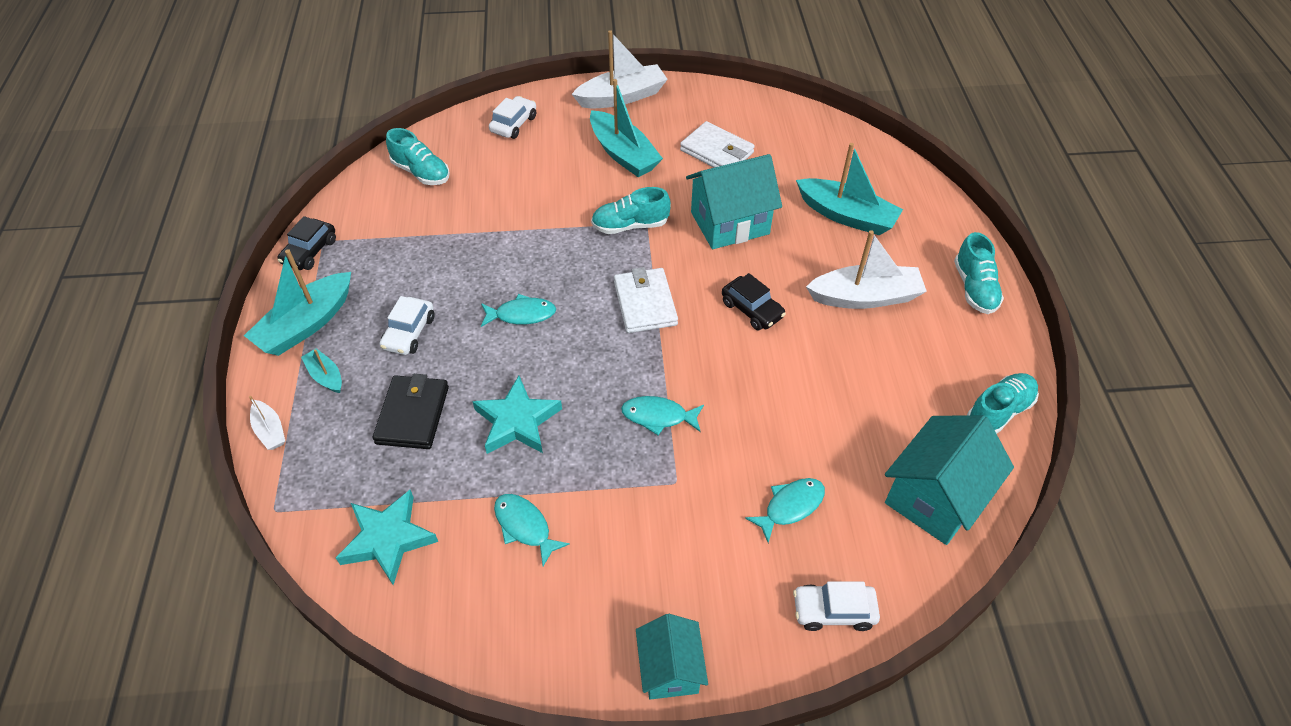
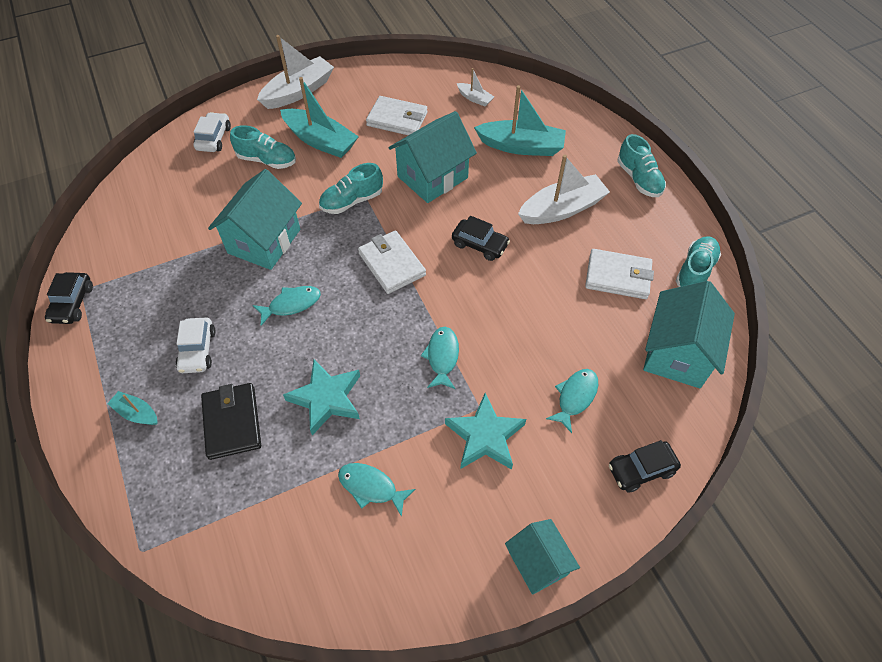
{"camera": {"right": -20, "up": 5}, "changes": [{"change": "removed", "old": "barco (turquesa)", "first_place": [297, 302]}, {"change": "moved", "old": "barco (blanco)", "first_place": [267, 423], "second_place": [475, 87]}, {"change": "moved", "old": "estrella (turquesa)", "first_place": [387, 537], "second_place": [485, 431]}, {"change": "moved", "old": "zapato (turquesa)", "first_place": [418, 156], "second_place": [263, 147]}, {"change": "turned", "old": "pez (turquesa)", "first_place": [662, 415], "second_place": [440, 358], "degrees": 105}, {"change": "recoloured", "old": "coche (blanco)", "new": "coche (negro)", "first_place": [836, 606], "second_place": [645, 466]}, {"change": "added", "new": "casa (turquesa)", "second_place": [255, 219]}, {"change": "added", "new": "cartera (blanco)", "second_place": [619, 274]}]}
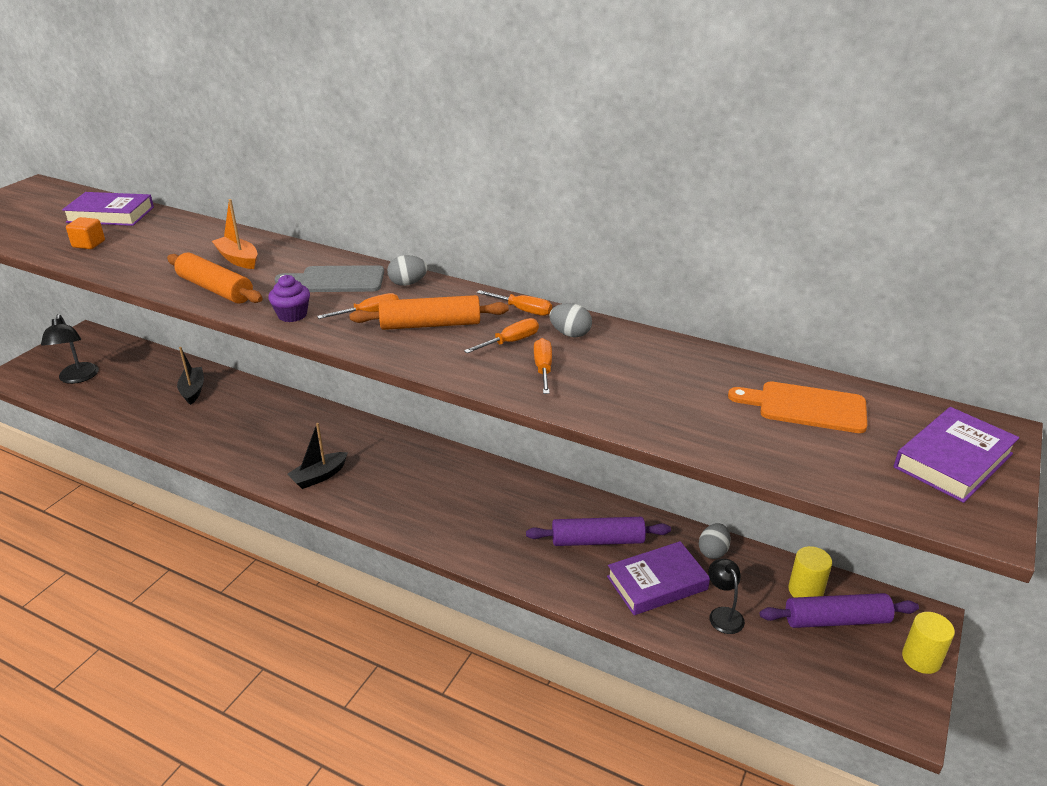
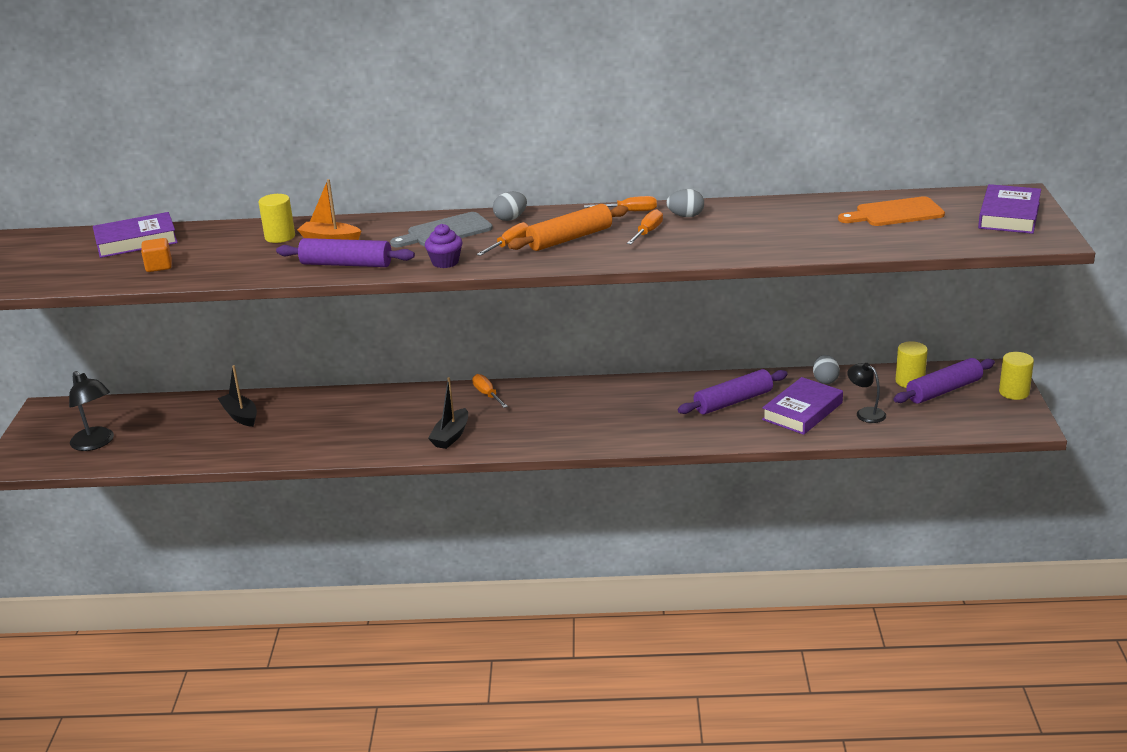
{"camera": {"right": -25, "up": -5}, "changes": [{"change": "recoloured", "old": "rodillo (naranja)", "new": "rodillo (morado)", "first_place": [215, 278], "second_place": [345, 252]}, {"change": "moved", "old": "destornillador (naranja)", "first_place": [543, 366], "second_place": [490, 391]}, {"change": "added", "new": "cilindro (amarillo)", "second_place": [276, 218]}]}
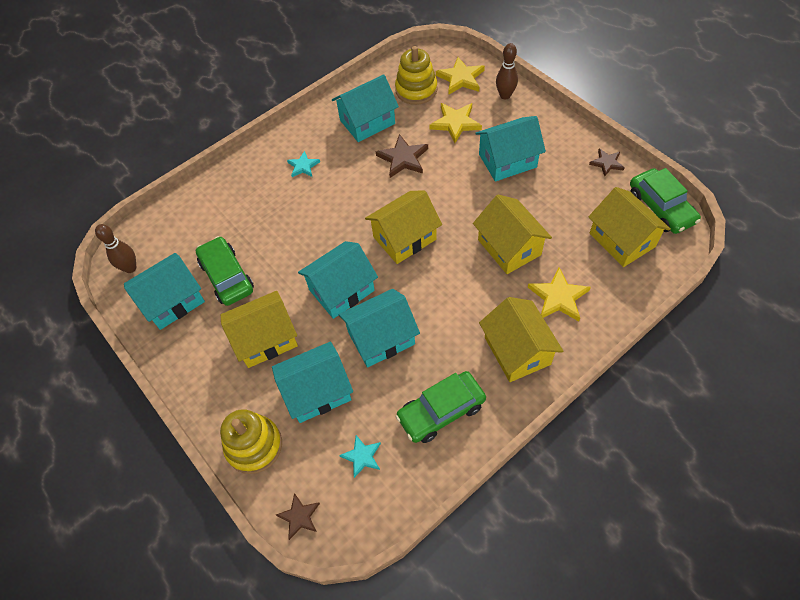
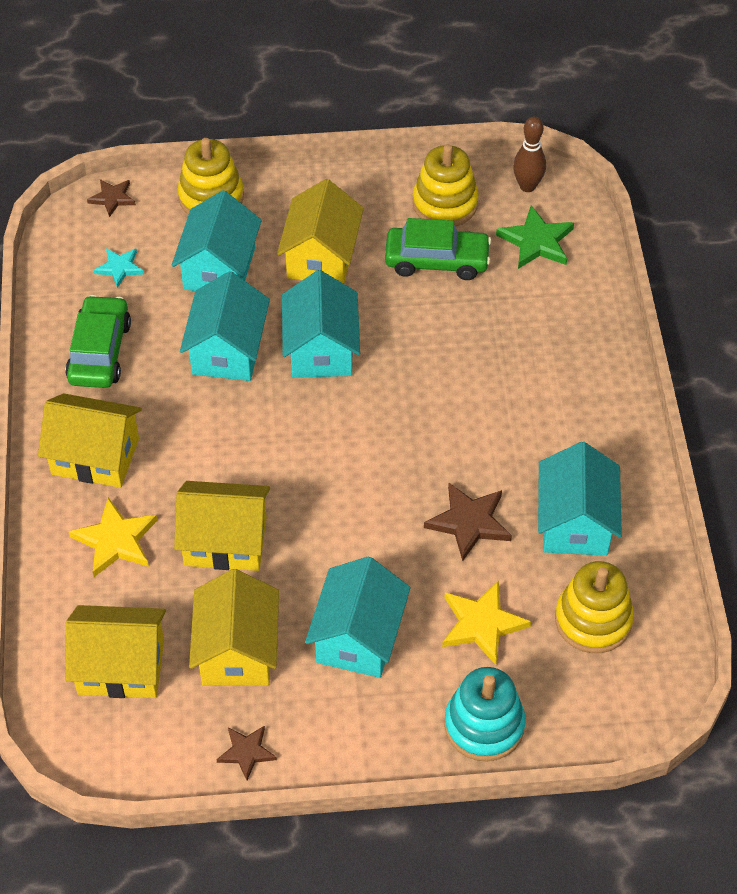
{"camera": {"right": 120, "up": -5}, "changes": [{"change": "replaced", "old": "casa (turquesa)", "new": "juguete apilable (amarillo)", "first_place": [164, 291], "second_place": [445, 185]}, {"change": "removed", "old": "estrella (turquesa)", "first_place": [303, 164]}, {"change": "moved", "old": "casa (amarillo)", "first_place": [403, 227], "second_place": [234, 627]}, {"change": "removed", "old": "estrella (amarillo)", "first_place": [460, 76]}, {"change": "replaced", "old": "bolo (marrón)", "new": "juguete apilable (turquesa)", "first_place": [507, 71], "second_place": [485, 714]}, {"change": "removed", "old": "coche (verde)", "first_place": [665, 201]}, {"change": "added", "new": "estrella (verde)", "second_place": [535, 237]}]}
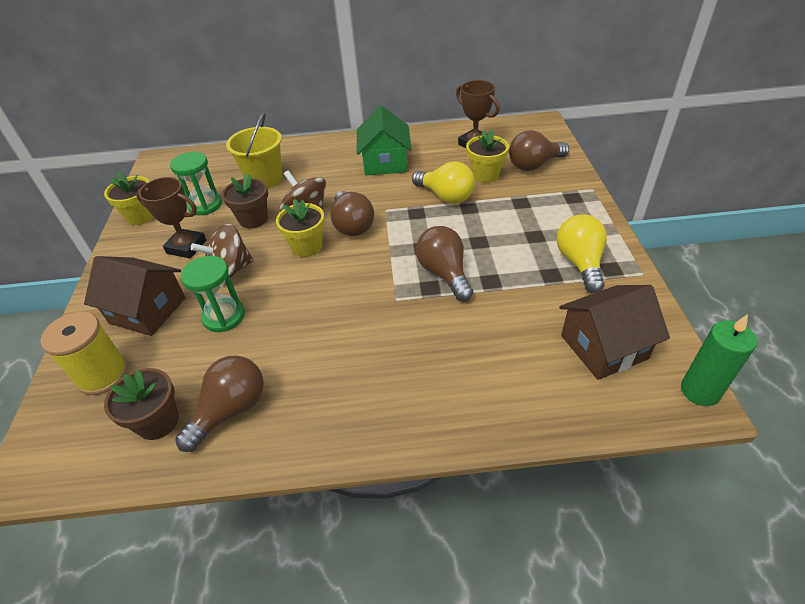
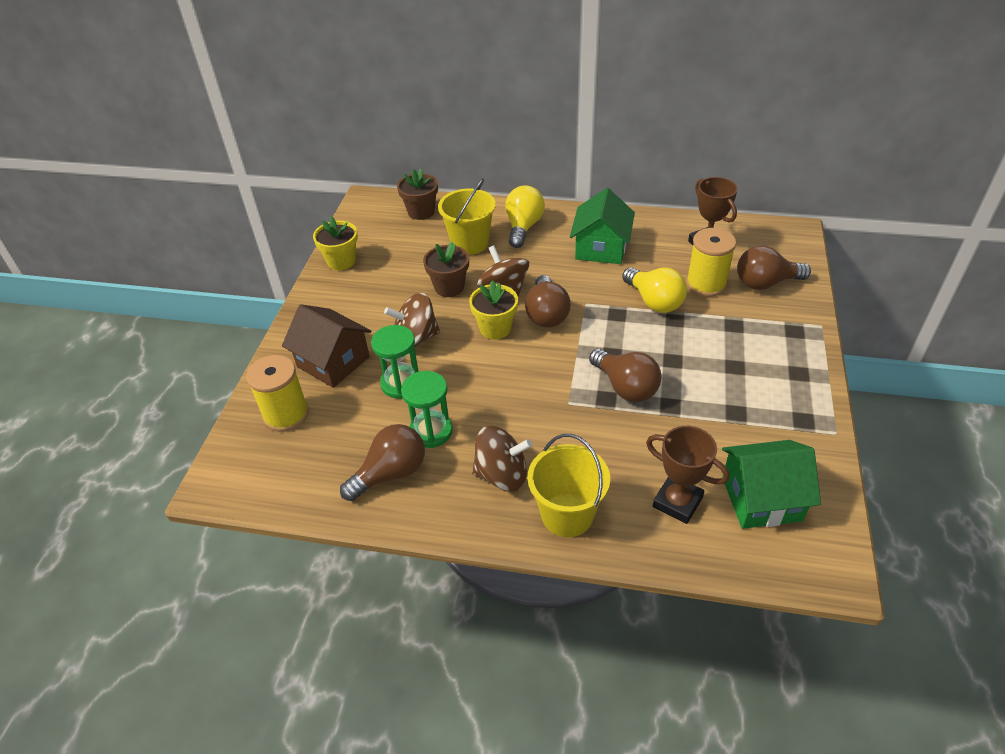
{"camera": {"right": 15, "up": 0}, "changes": [{"change": "moved", "old": "maceta (marrón)", "first_place": [141, 404], "second_place": [417, 194]}, {"change": "moved", "old": "trofeo (marrón)", "first_place": [171, 217], "second_place": [687, 475]}, {"change": "moved", "old": "reloj de arena (verde)", "first_place": [196, 183], "second_place": [427, 409]}, {"change": "turned", "old": "bombilla (marrón)", "first_place": [444, 264], "second_place": [625, 375], "degrees": 150}, {"change": "replaced", "old": "maceta (amarillo)", "new": "carrete (amarillo)", "first_place": [487, 156], "second_place": [711, 262]}, {"change": "moved", "old": "bombilla (amarillo)", "first_place": [582, 253], "second_place": [525, 216]}, {"change": "recoloured", "old": "casa (marrón)", "new": "casa (verde)", "first_place": [614, 332], "second_place": [771, 484]}, {"change": "removed", "old": "vela (verde)", "first_place": [719, 360]}, {"change": "added", "new": "peonza (marrón)", "second_place": [502, 459]}, {"change": "added", "new": "balde (amarillo)", "second_place": [568, 485]}]}
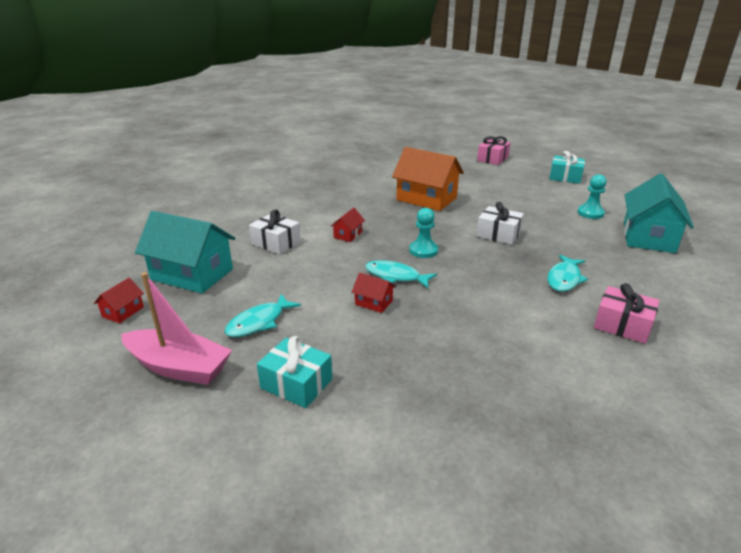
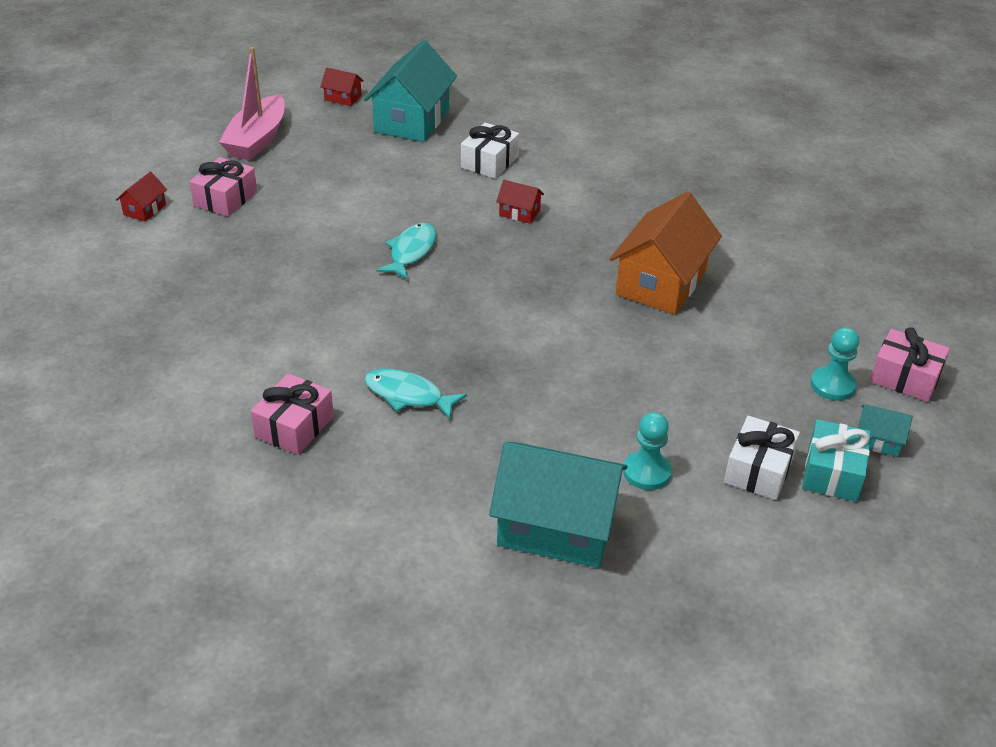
{"camera": {"right": 85, "up": 10}, "changes": [{"change": "removed", "old": "pez (turquesa)", "first_place": [263, 315]}, {"change": "recoloured", "old": "regalo (turquesa)", "new": "regalo (rosa)", "first_place": [294, 372], "second_place": [223, 187]}, {"change": "moved", "old": "casa (rojo)", "first_place": [374, 293], "second_place": [141, 197]}, {"change": "moved", "old": "peón (turquesa)", "first_place": [423, 233], "second_place": [834, 364]}, {"change": "moved", "old": "regalo (blanco)", "first_place": [500, 223], "second_place": [762, 458]}, {"change": "added", "new": "casa (turquesa)", "second_place": [885, 430]}]}
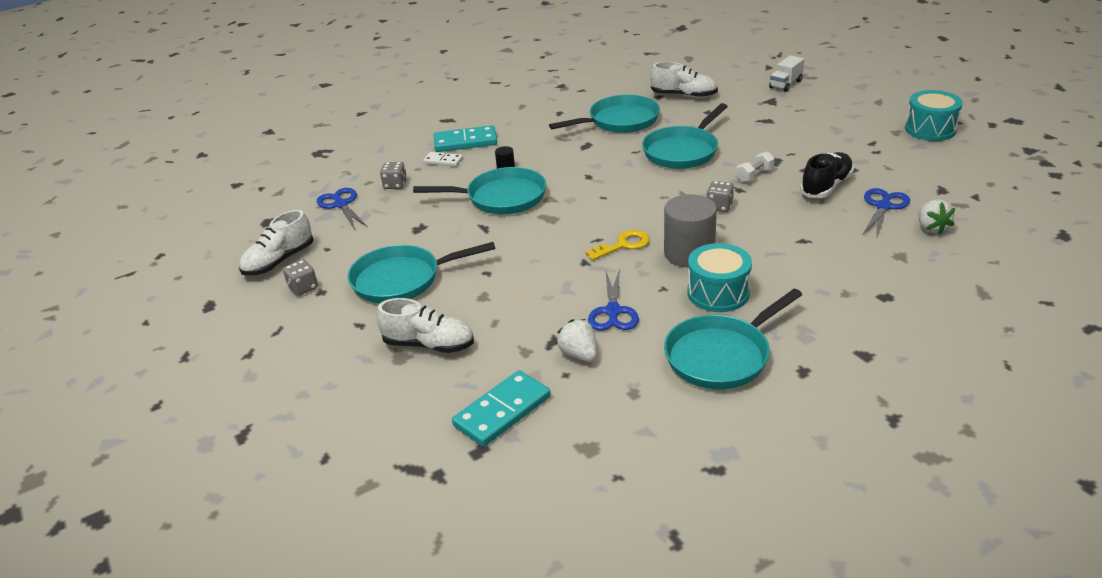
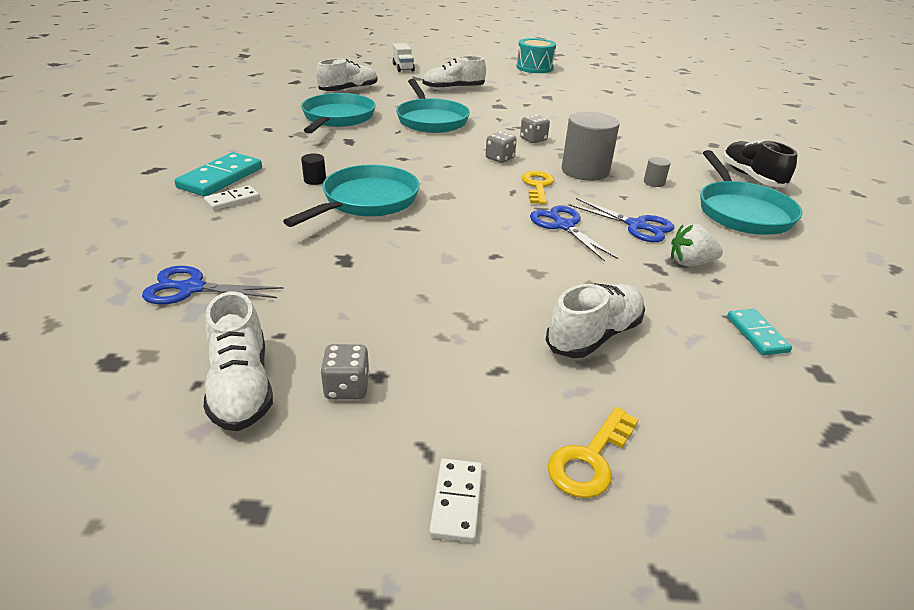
{"camera": {"right": -60, "up": 0}, "changes": [{"change": "removed", "old": "sartén (turquesa)", "first_place": [422, 273]}, {"change": "moved", "old": "dado (gris)", "first_place": [393, 175], "second_place": [501, 147]}, {"change": "resized", "old": "ficha de dominó (turquesa)", "first_place": [501, 408], "second_place": [759, 332], "factor": 0.57}, {"change": "replaced", "old": "tambor (turquesa)", "new": "cilindro (gris)", "first_place": [719, 277], "second_place": [657, 172]}, {"change": "removed", "old": "mancuerna (blanco)", "first_place": [755, 166]}, {"change": "moved", "old": "zapato (negro)", "first_place": [827, 175], "second_place": [760, 163]}, {"change": "moved", "old": "tijeras (azul)", "first_place": [886, 212], "second_place": [574, 234]}, {"change": "removed", "old": "fresa (blanco)", "first_place": [936, 217]}, {"change": "added", "new": "zapato (blanco)", "second_place": [454, 73]}, {"change": "added", "new": "ficha de dominó (blanco)", "second_place": [456, 500]}, {"change": "added", "new": "llave (amarillo)", "second_place": [593, 452]}]}
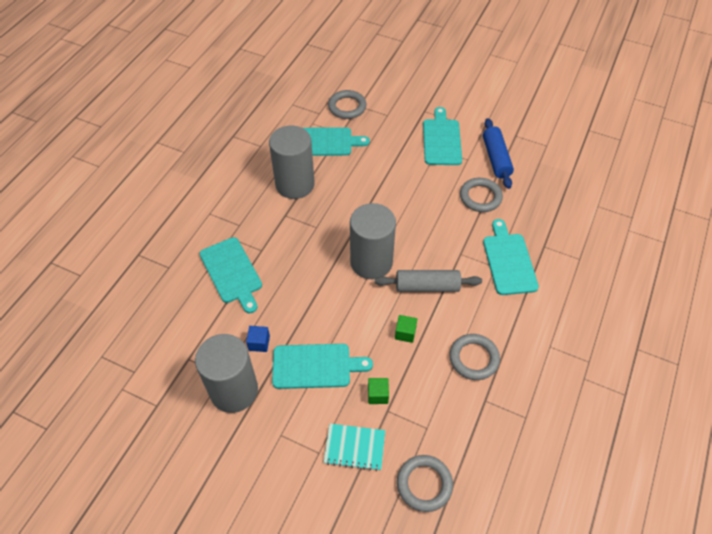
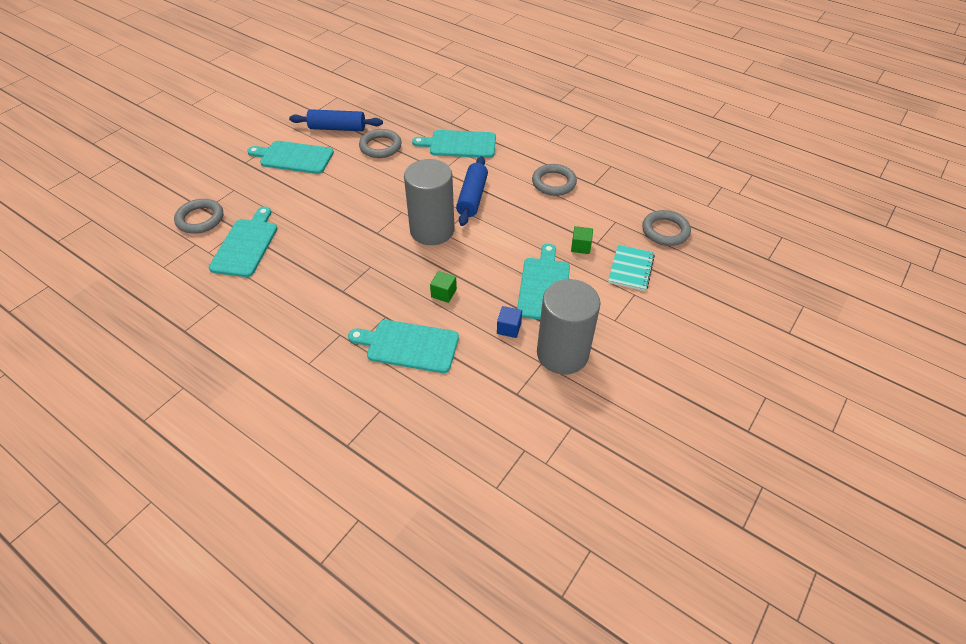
{"camera": {"right": -80, "up": -5}, "changes": [{"change": "turned", "old": "tabla de cortar (turquesa)", "first_place": [231, 275], "second_place": [403, 346], "degrees": -150}, {"change": "removed", "old": "cilindro (gris)", "first_place": [292, 162]}, {"change": "recoloured", "old": "rodillo (gris)", "new": "rodillo (azul)", "first_place": [428, 281], "second_place": [472, 191]}, {"change": "moved", "old": "cubo (verde)", "first_place": [406, 329], "second_place": [443, 287]}]}
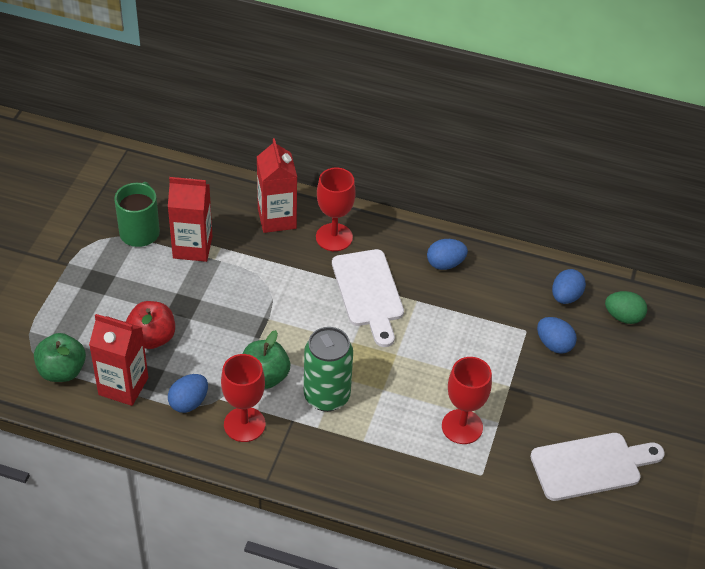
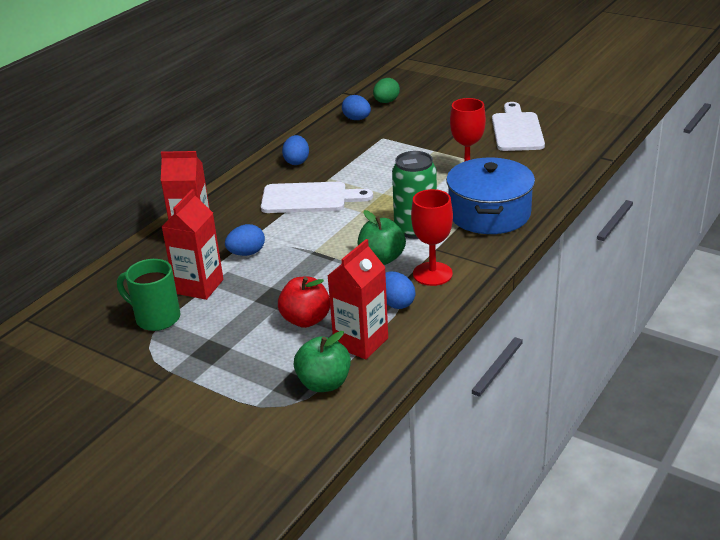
{"camera": {"right": -70, "up": -15}, "changes": [{"change": "removed", "old": "copa (rojo)", "first_place": [336, 209]}, {"change": "moved", "old": "huevo (azul)", "first_place": [557, 335], "second_place": [245, 240]}, {"change": "added", "new": "olla (azul)", "second_place": [490, 195]}]}
